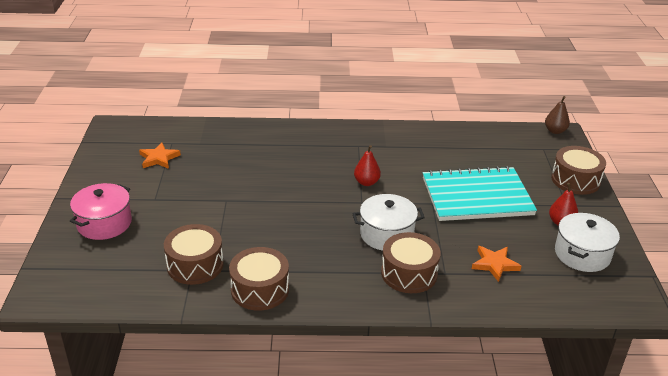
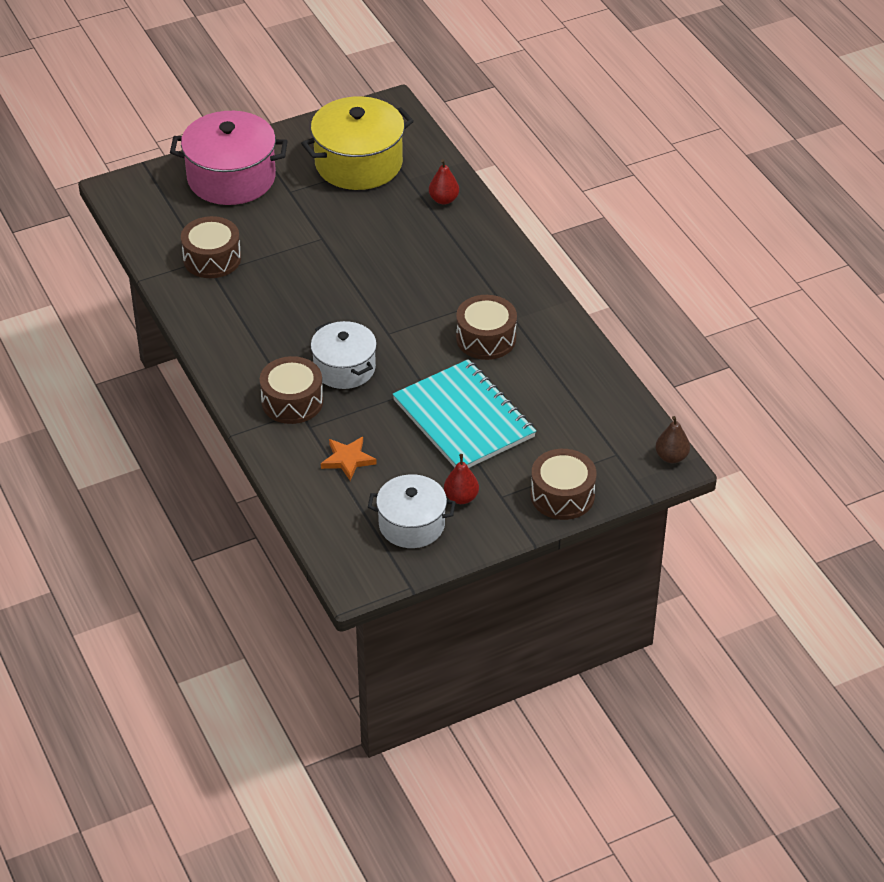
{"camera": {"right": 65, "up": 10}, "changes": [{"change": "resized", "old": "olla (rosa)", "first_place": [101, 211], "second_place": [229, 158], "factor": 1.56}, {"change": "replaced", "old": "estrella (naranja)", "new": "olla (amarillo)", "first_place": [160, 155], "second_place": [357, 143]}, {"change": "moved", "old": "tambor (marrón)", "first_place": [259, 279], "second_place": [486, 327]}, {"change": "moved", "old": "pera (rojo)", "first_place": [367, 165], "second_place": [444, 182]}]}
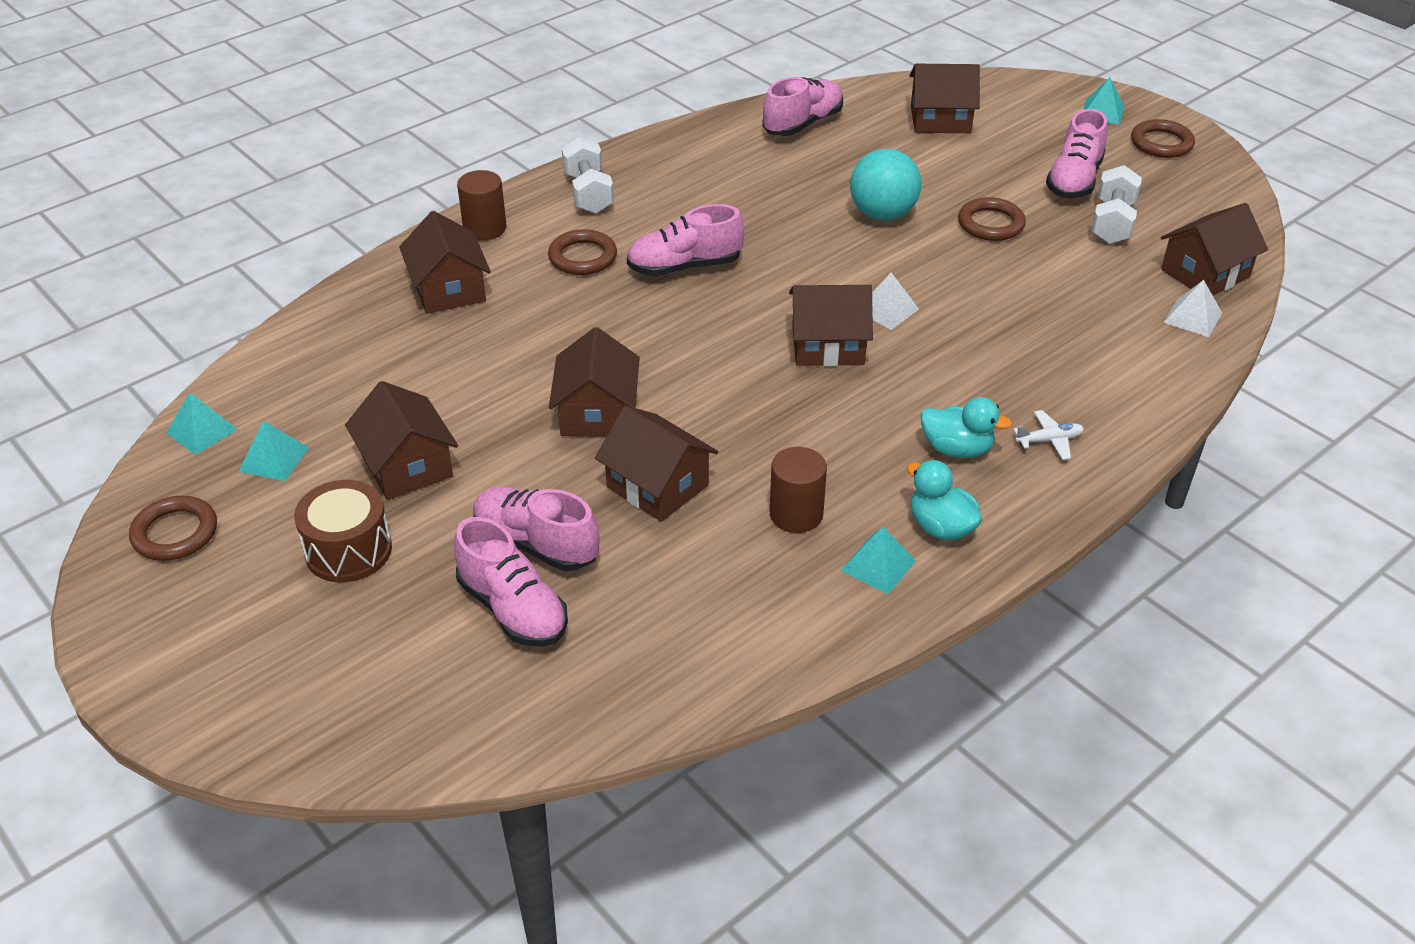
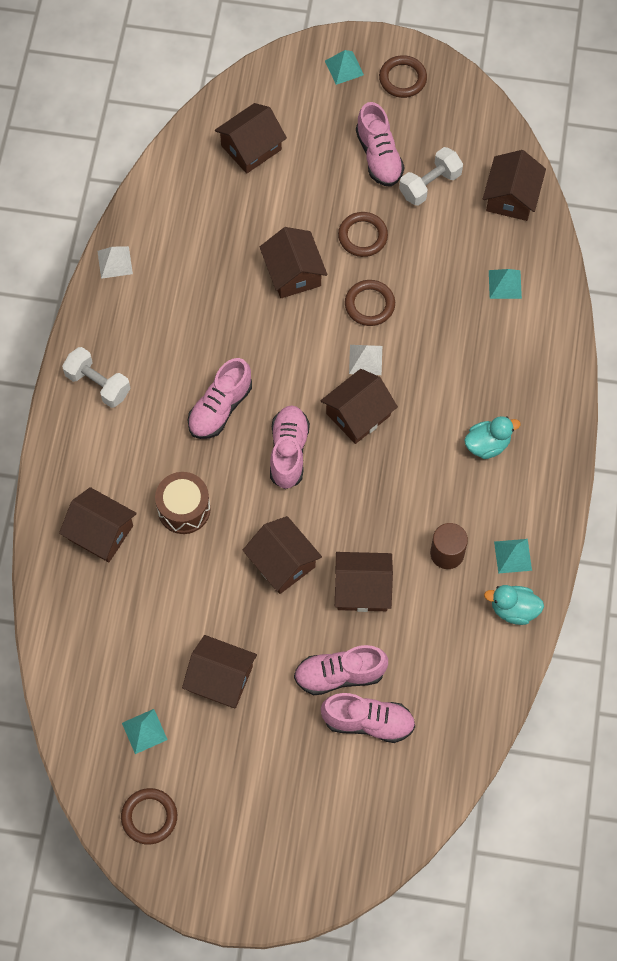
{"camera": {"right": -40, "up": 25}, "changes": [{"change": "moved", "old": "pirámide (turquesa)", "first_place": [201, 423], "second_place": [505, 284]}, {"change": "moved", "old": "tambor (marrón)", "first_place": [343, 531], "second_place": [182, 503]}, {"change": "removed", "old": "cilindro (marrón)", "first_place": [482, 205]}, {"change": "moved", "old": "anillo (marrón)", "first_place": [582, 252], "second_place": [370, 303]}, {"change": "moved", "old": "zapato (rosa)", "first_place": [802, 106], "second_place": [290, 447]}, {"change": "replaced", "old": "pelota (turquesa)", "new": "casa (marrón)", "first_place": [885, 185], "second_place": [294, 262]}, {"change": "moved", "old": "pato (turquesa)", "first_place": [944, 500], "second_place": [514, 605]}, {"change": "removed", "old": "avión (blanco)", "first_place": [1048, 435]}, {"change": "turned", "old": "mancuerna (blanco)", "first_place": [1116, 204], "second_place": [431, 176], "degrees": 75}, {"change": "moved", "old": "pirámide (blanco)", "first_place": [1192, 308], "second_place": [115, 262]}]}
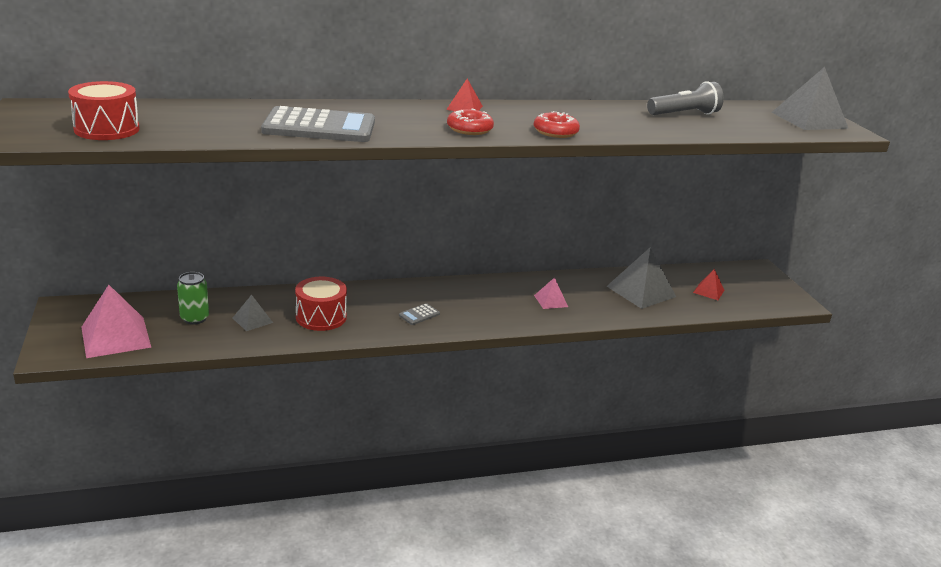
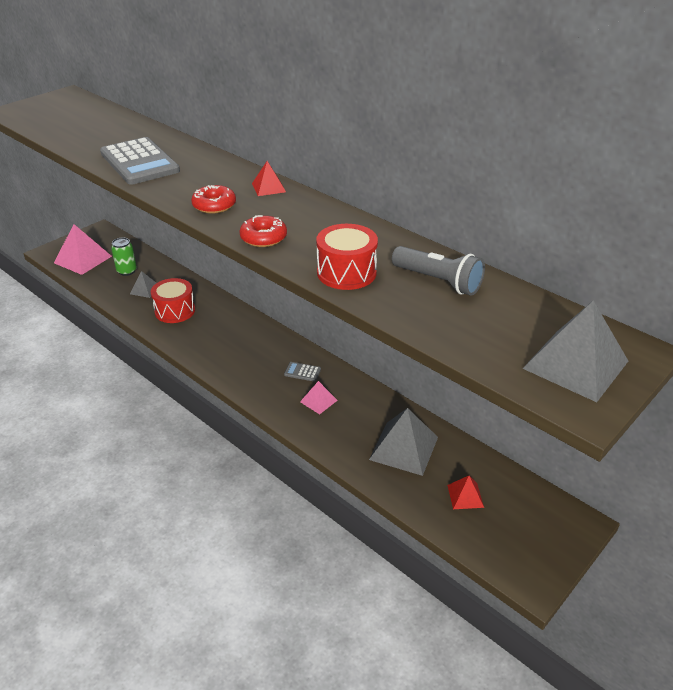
{"camera": {"right": 60, "up": 10}, "changes": [{"change": "moved", "old": "tambor (rojo)", "first_place": [104, 110], "second_place": [347, 257]}, {"change": "moved", "old": "calculadora (gris)", "first_place": [419, 314], "second_place": [302, 372]}]}
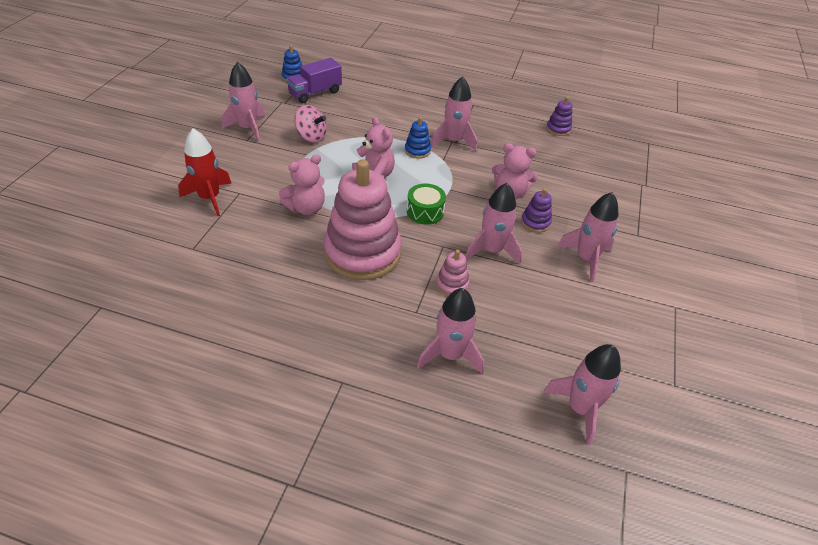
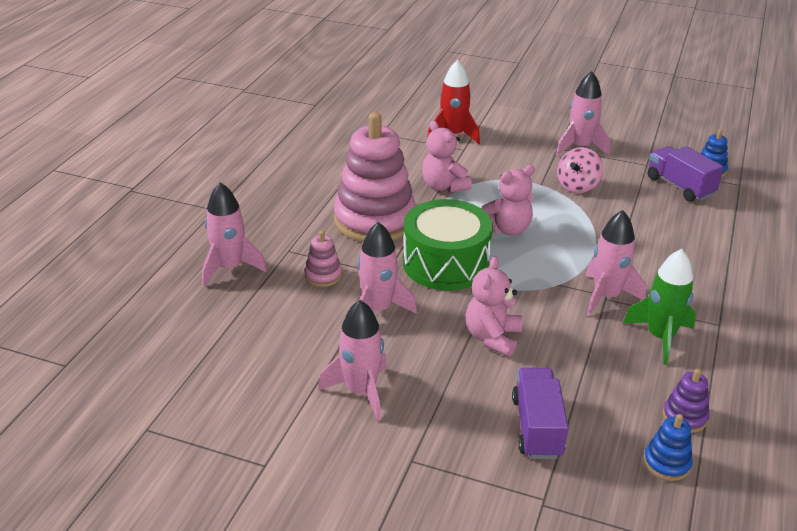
{"camera": {"right": 95, "up": -10}, "changes": [{"change": "moved", "old": "juguete apilable (azul)", "first_place": [418, 138], "second_place": [668, 447]}, {"change": "resized", "old": "tambor (verde)", "first_place": [426, 204], "second_place": [448, 244], "factor": 1.88}, {"change": "removed", "old": "juguete apilable (morado)", "first_place": [536, 210]}, {"change": "removed", "old": "cohete (rosa)", "first_place": [582, 394]}, {"change": "added", "new": "camión (morado)", "second_place": [540, 413]}, {"change": "added", "new": "cohete (verde)", "second_place": [659, 307]}]}
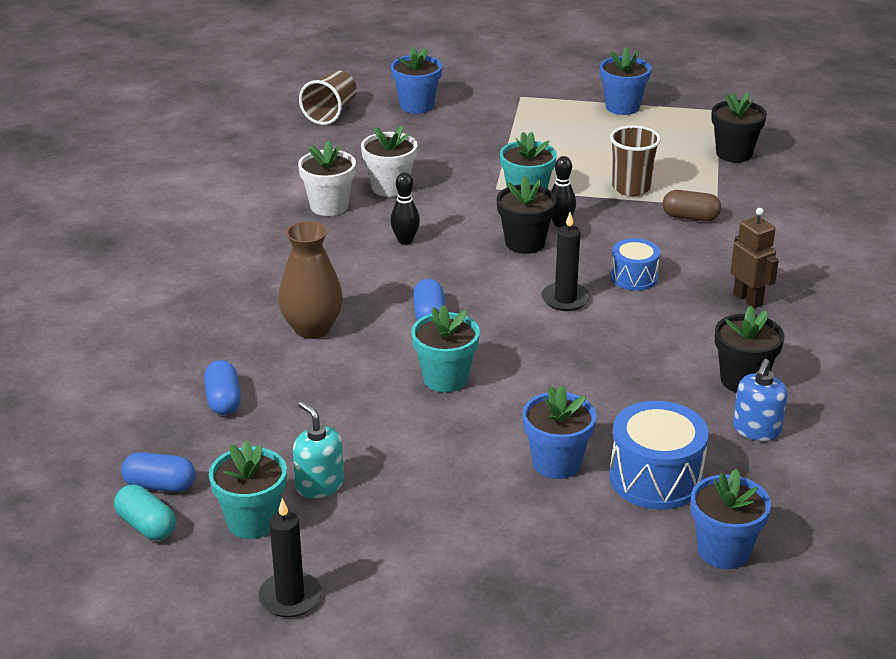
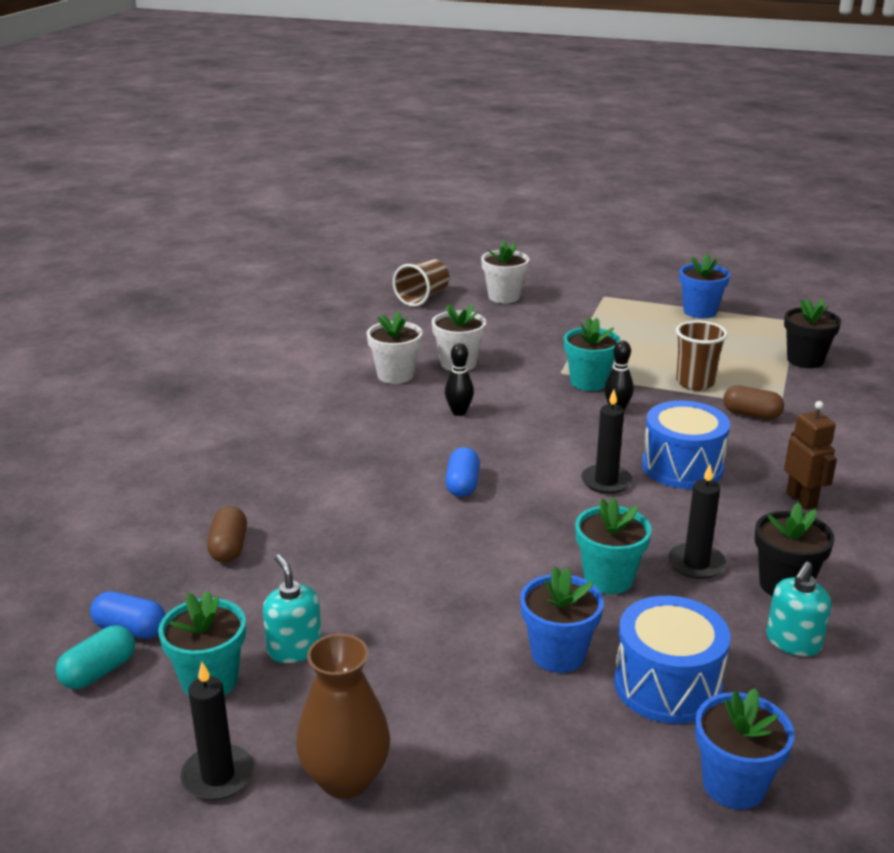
{"camera": {"right": 10, "up": -5}, "changes": [{"change": "turned", "old": "cápsula (turquesa)", "first_place": [145, 513], "second_place": [95, 657], "degrees": 75}, {"change": "recoloured", "old": "cápsula (azul)", "new": "cápsula (marrón)", "first_place": [222, 387], "second_place": [227, 534]}, {"change": "moved", "old": "florero (marrón)", "first_place": [310, 280], "second_place": [343, 716]}, {"change": "recoloured", "old": "maceta (azul)", "new": "maceta (blanco)", "first_place": [416, 80], "second_place": [505, 272]}, {"change": "moved", "old": "maceta (turquesa)", "first_place": [445, 348], "second_place": [613, 545]}, {"change": "removed", "old": "maceta (negro)", "first_place": [527, 215]}, {"change": "resized", "old": "tambor (azul)", "first_place": [635, 264], "second_place": [686, 445], "factor": 1.64}, {"change": "recoloured", "old": "dispensador de jabón (azul)", "new": "dispensador de jabón (turquesa)", "first_place": [760, 400], "second_place": [798, 609]}, {"change": "added", "new": "vela (negro)", "second_place": [697, 521]}]}
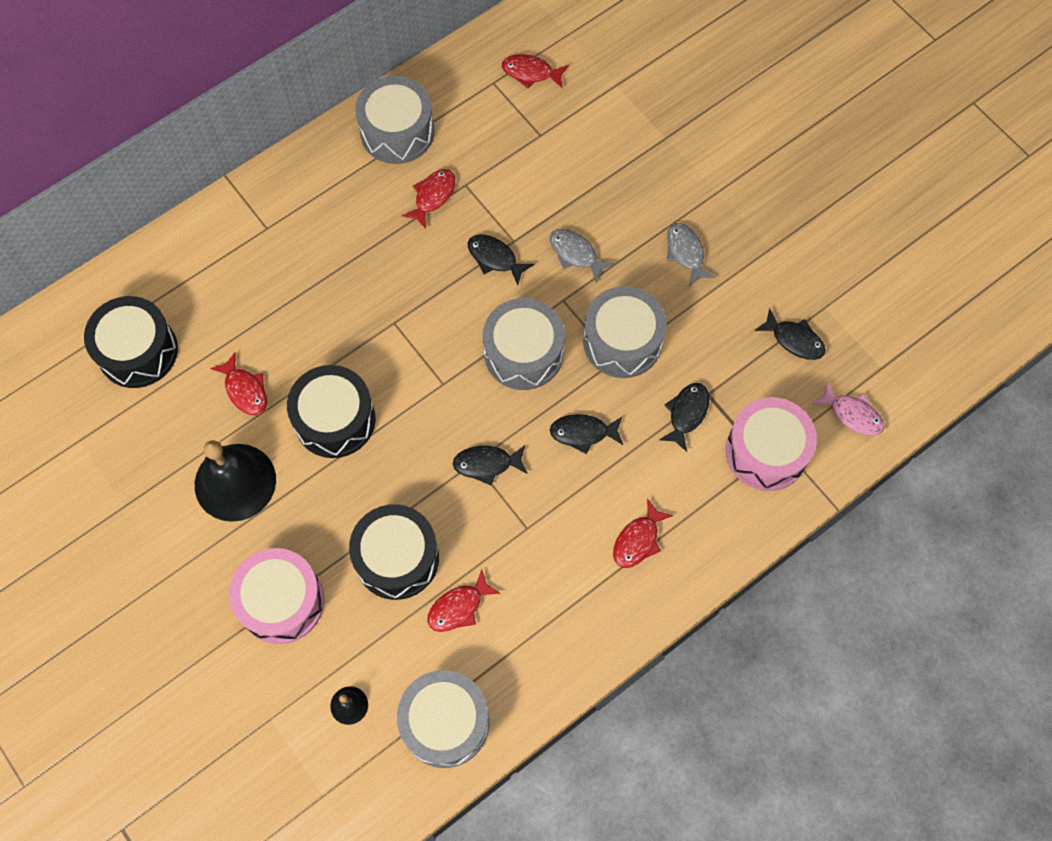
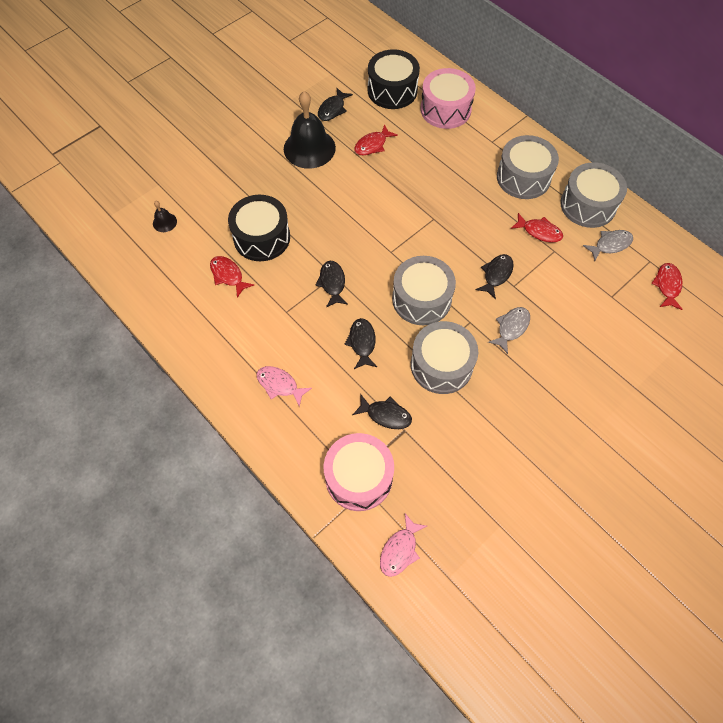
{"camera": {"right": 85, "up": -5}, "changes": [{"change": "moved", "old": "tambor (rosa)", "first_place": [276, 596], "second_place": [448, 98]}, {"change": "removed", "old": "tambor (negro)", "first_place": [331, 411]}, {"change": "moved", "old": "tambor (gris)", "first_place": [443, 719], "second_place": [528, 167]}, {"change": "recoloured", "old": "pez (rojo)", "new": "pez (rosa)", "first_place": [643, 533], "second_place": [284, 386]}, {"change": "moved", "old": "pez (gris)", "first_place": [691, 254], "second_place": [608, 245]}, {"change": "moved", "old": "pez (negro)", "first_place": [790, 334], "second_place": [335, 104]}]}
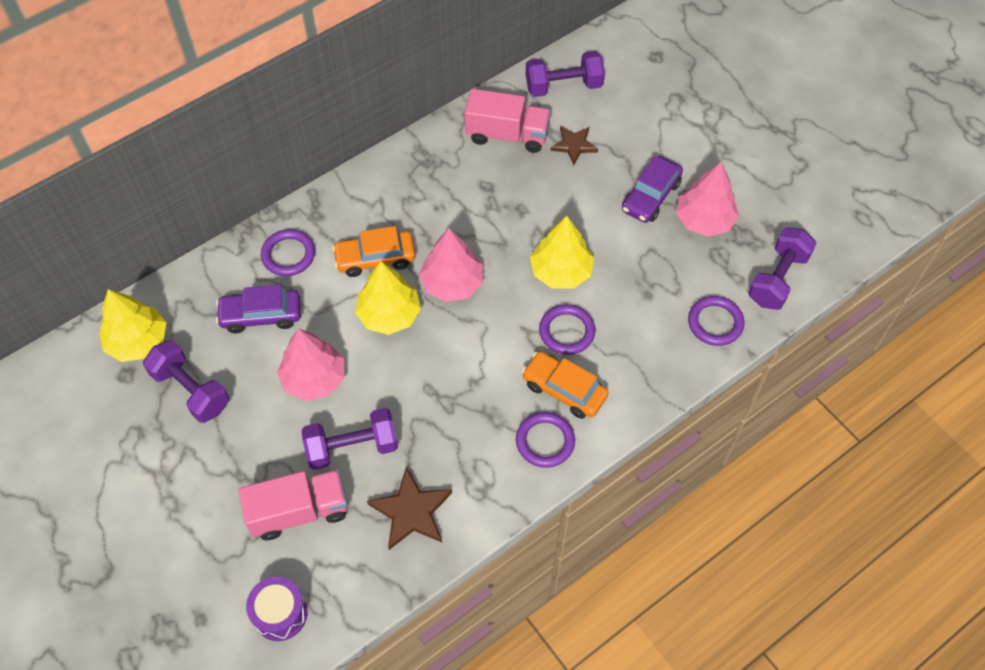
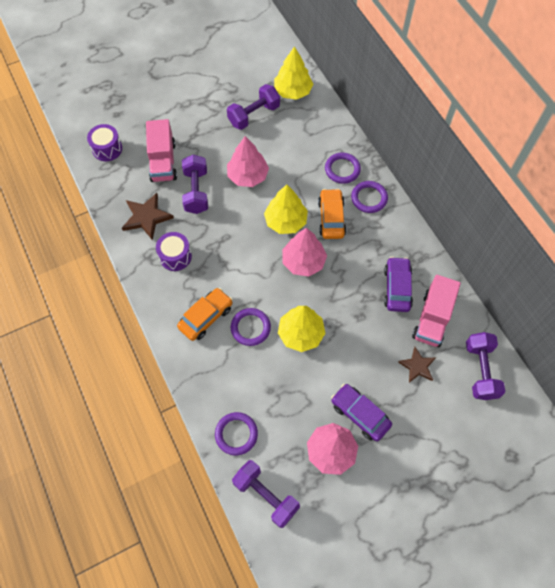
{"camera": {"right": 100, "up": 5}, "changes": [{"change": "moved", "old": "coche (morado)", "first_place": [258, 309], "second_place": [398, 284]}, {"change": "moved", "old": "anillo (morado)", "first_place": [545, 440], "second_place": [369, 197]}, {"change": "added", "new": "tambor (morado)", "second_place": [174, 251]}]}
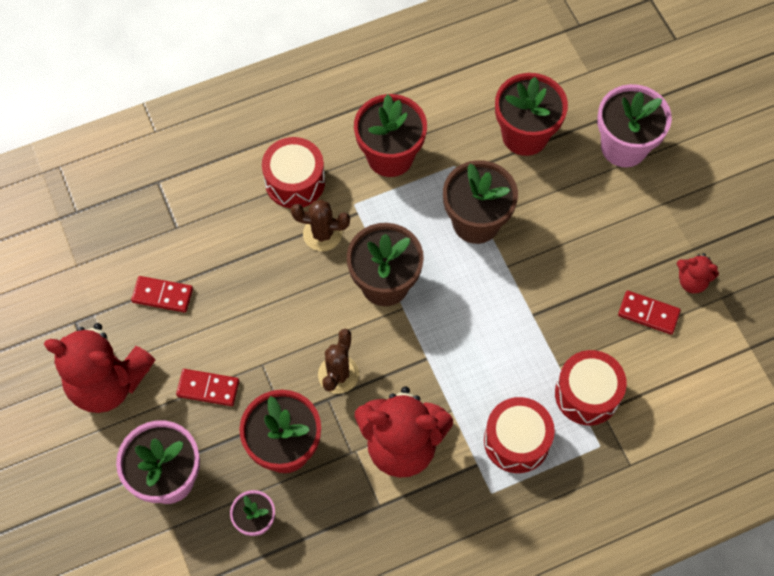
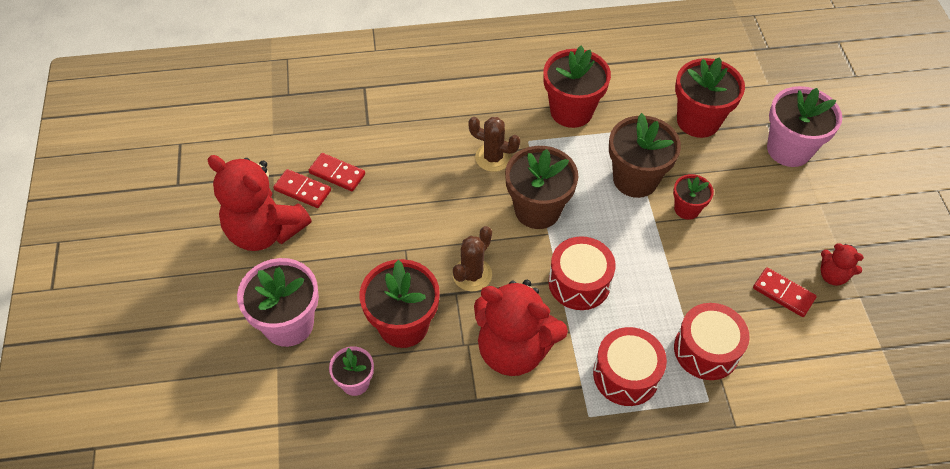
{"camera": {"right": 15, "up": -10}, "changes": [{"change": "moved", "old": "ficha de dominó (rojo)", "first_place": [207, 387], "second_place": [302, 188]}, {"change": "moved", "old": "tambor (rojo)", "first_place": [293, 172], "second_place": [582, 273]}, {"change": "added", "new": "maceta (rojo)", "second_place": [693, 197]}]}
